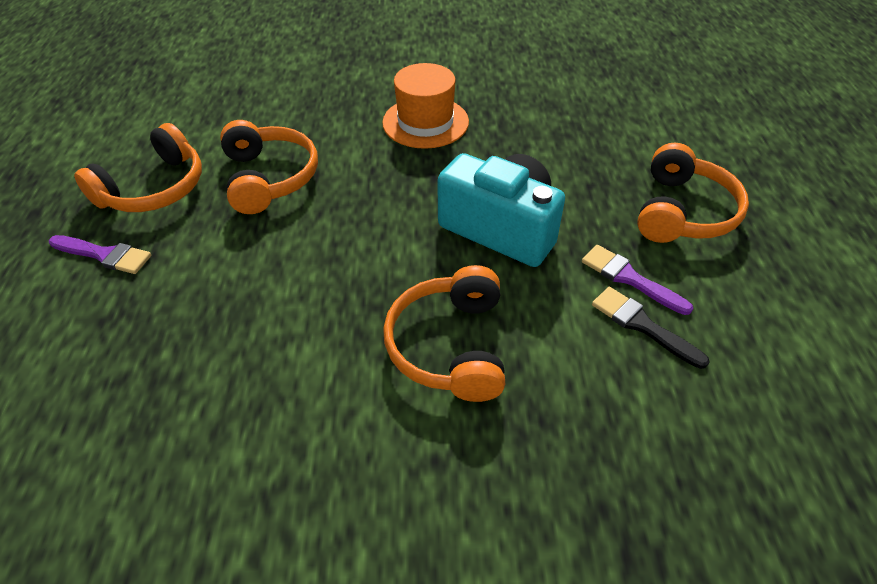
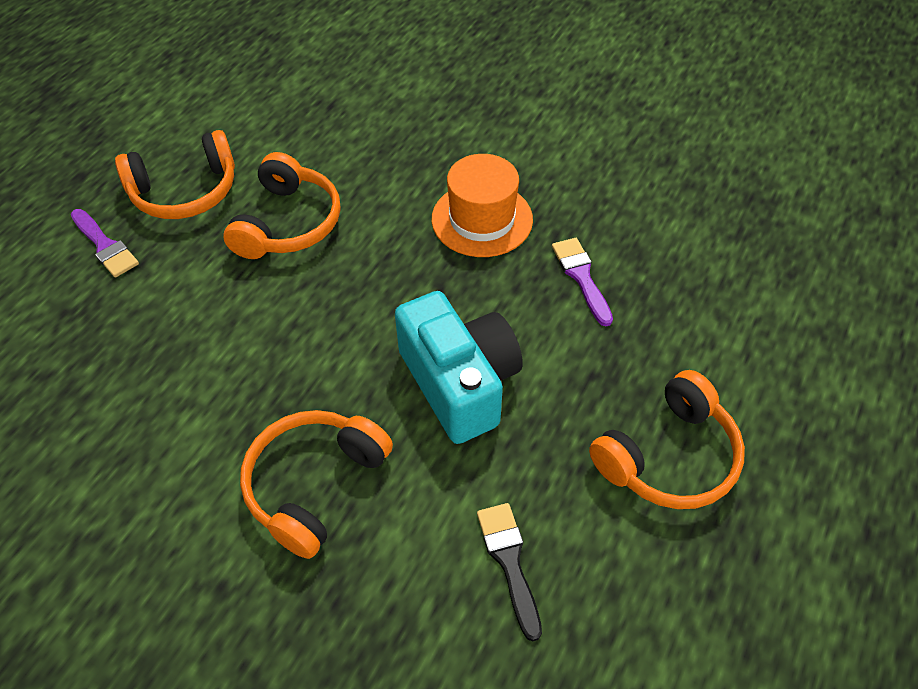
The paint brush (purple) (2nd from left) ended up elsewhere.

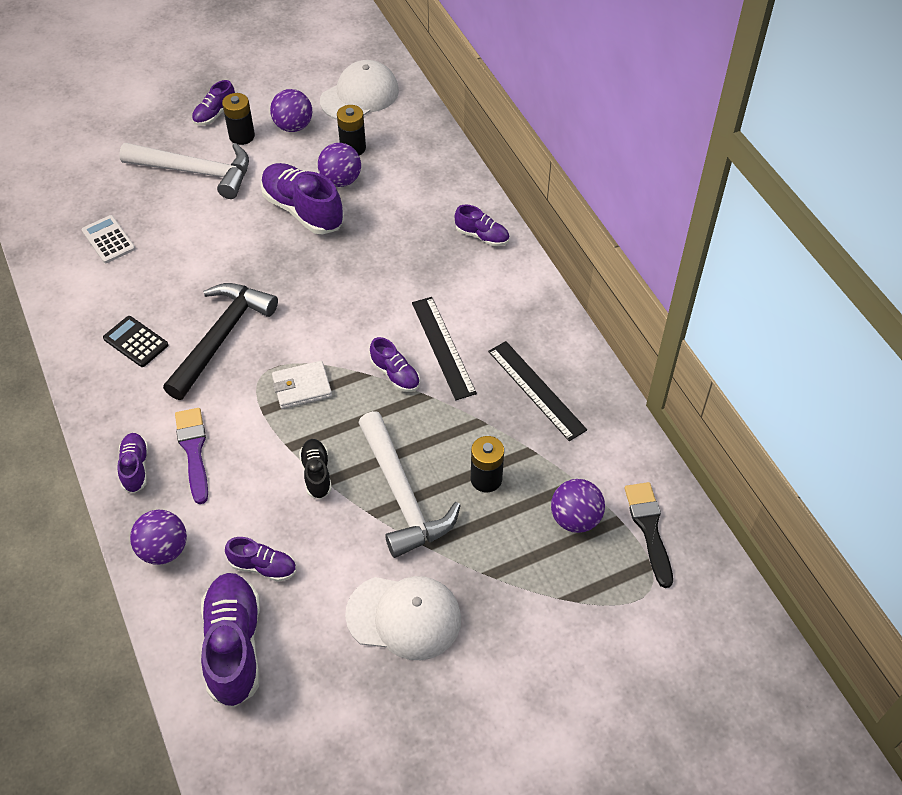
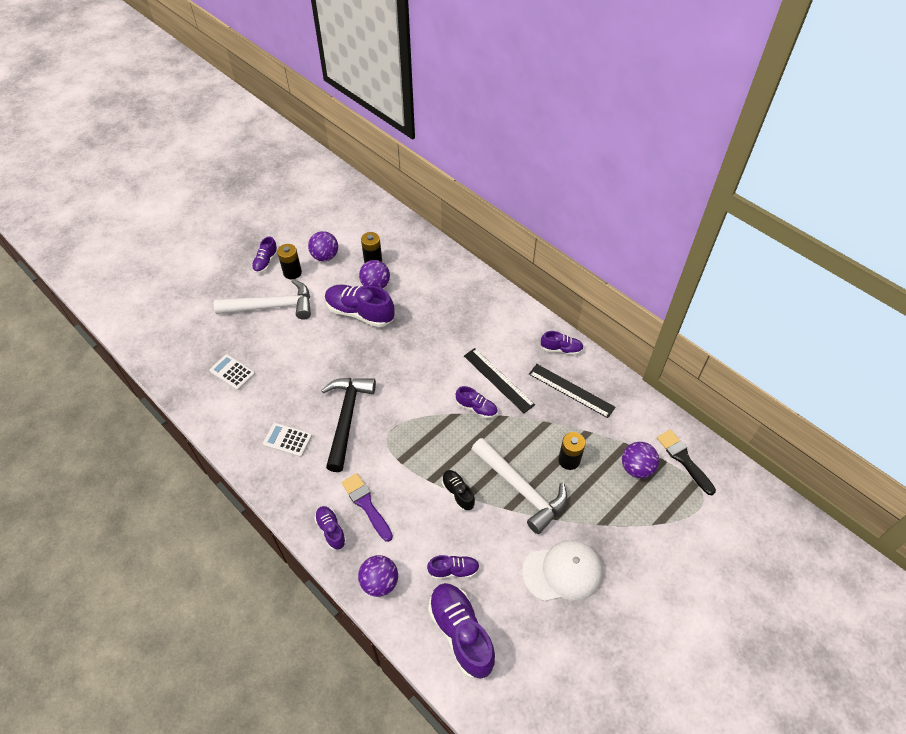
The second view lost the baseball cap (pure white) (1st from left).
The shoe (purple) (7th from left) ended up elsewhere.
What was the calculator (black) turned into the calculator (pure white) (2nd from left).
The second view lost the billfold (pure white).

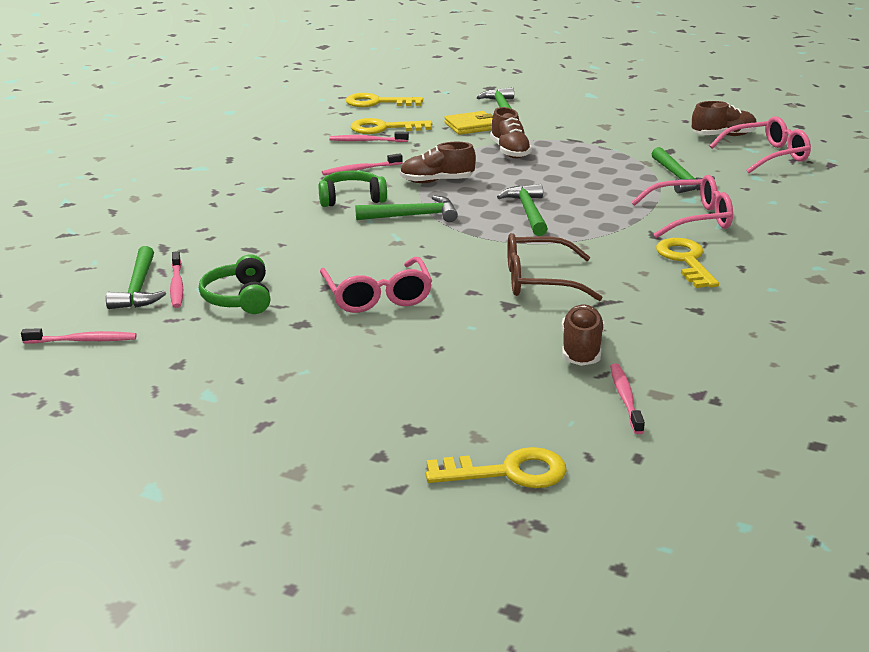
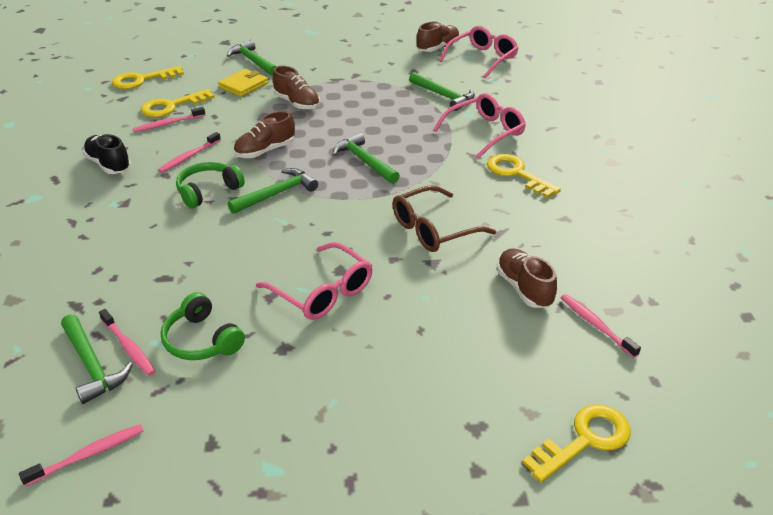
The second view gained the shoe (black).

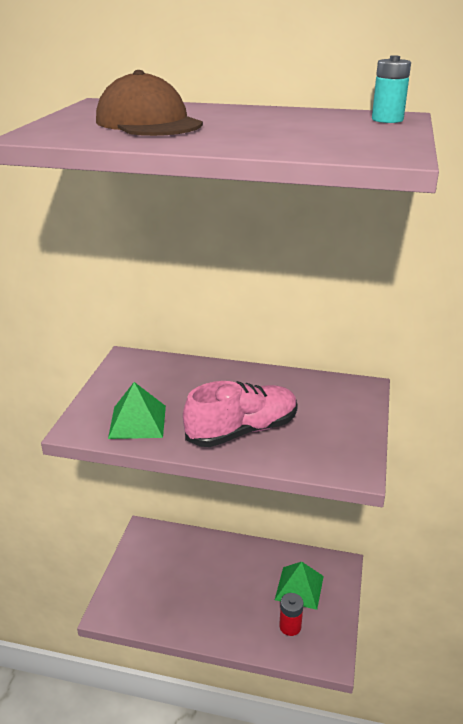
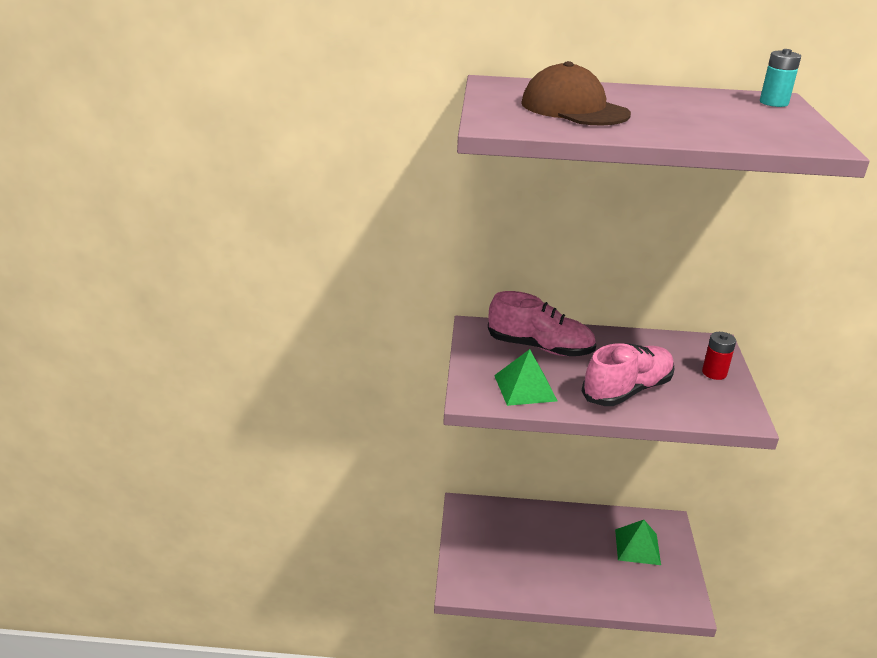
The power cell (crimson) ended up elsewhere.
The second view gained the shoe (rosy) (1st from left).

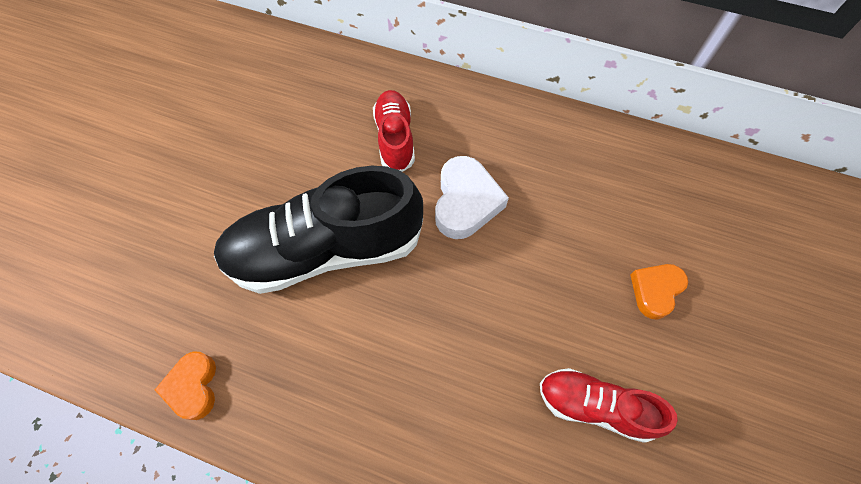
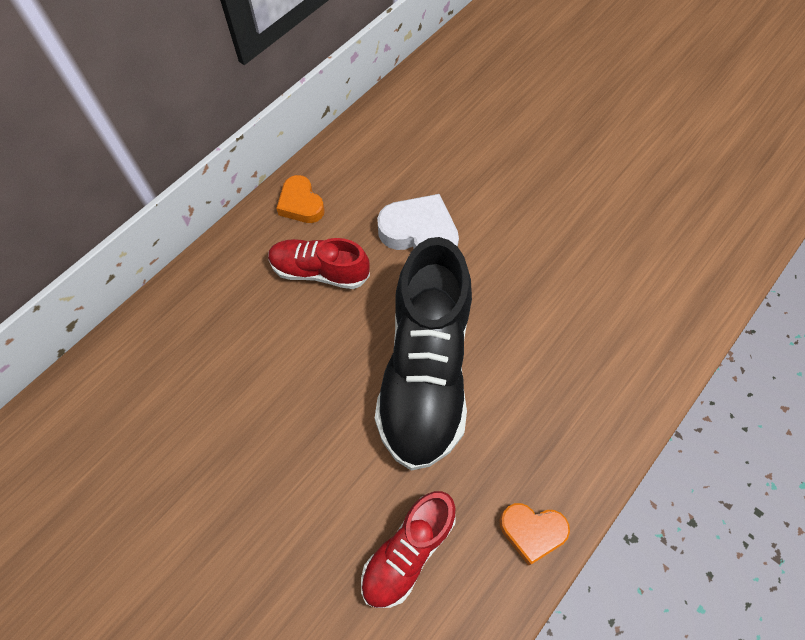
The love heart (orange-coloured) (2nd from left in the first image) ended up elsewhere.
The shoe (crimson) (2nd from left) ended up elsewhere.

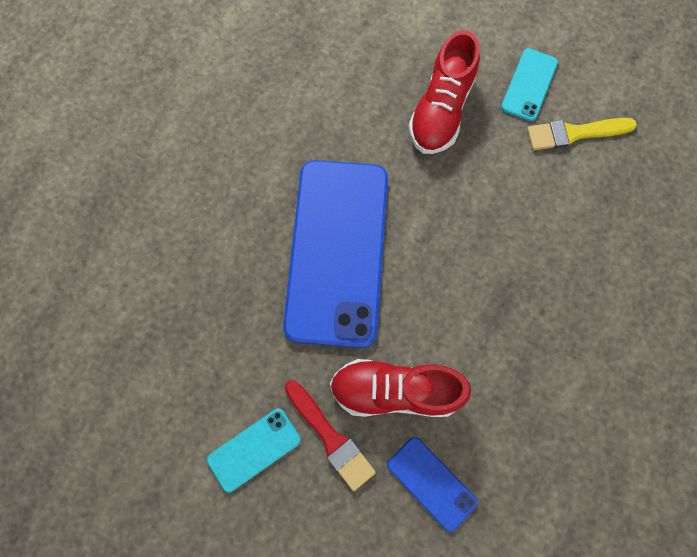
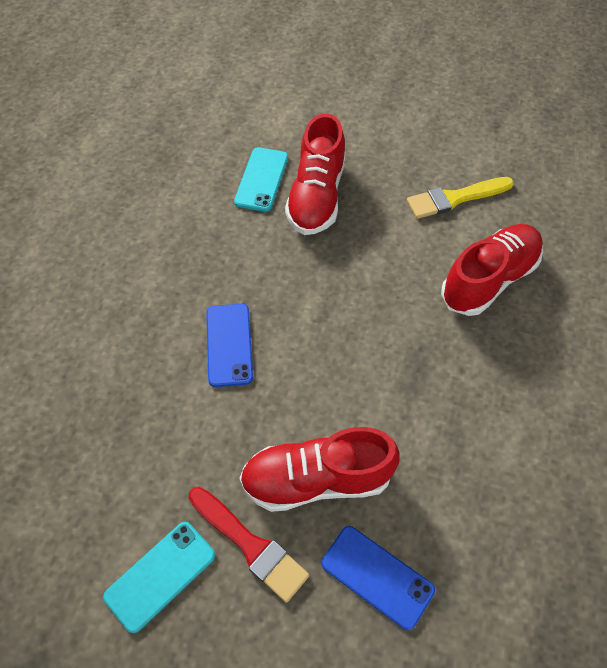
The phone (aqua) (2nd from left) ended up elsewhere.
The size of the phone (royal blue) (1st from left) changed by a factor of 0.44.
The second view gained the shoe (crimson) (3rd from left).

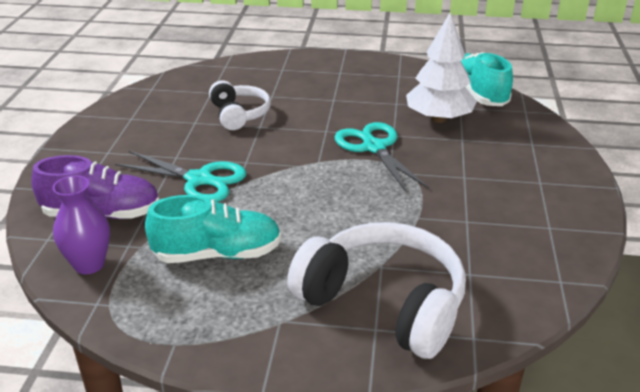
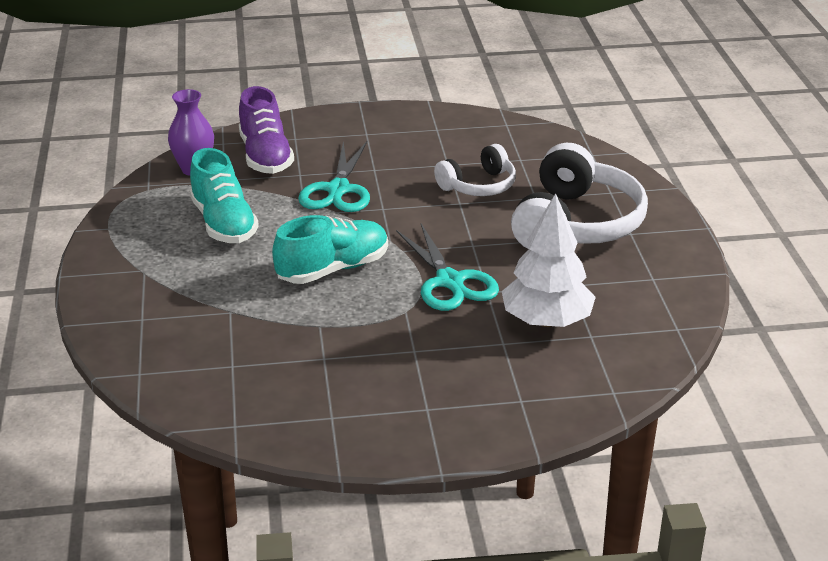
The shoe (aqua) (2nd from left) ended up elsewhere.
The pair of scissors (aqua) (2nd from left) ended up facing another way, 105 degrees clockwise from before.
The headphones (pure white) (2nd from left) ended up elsewhere.

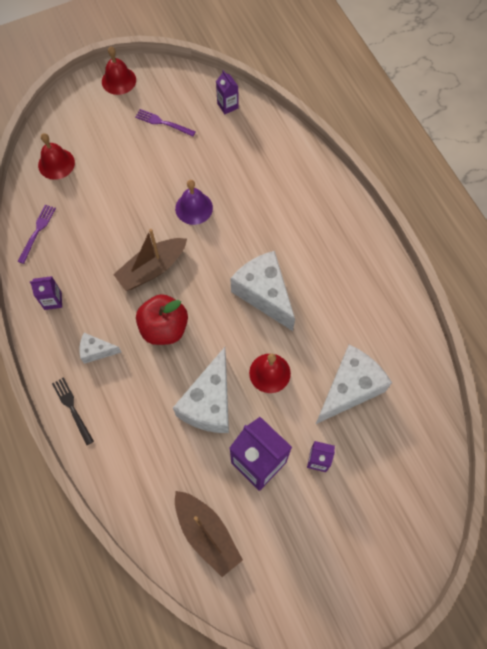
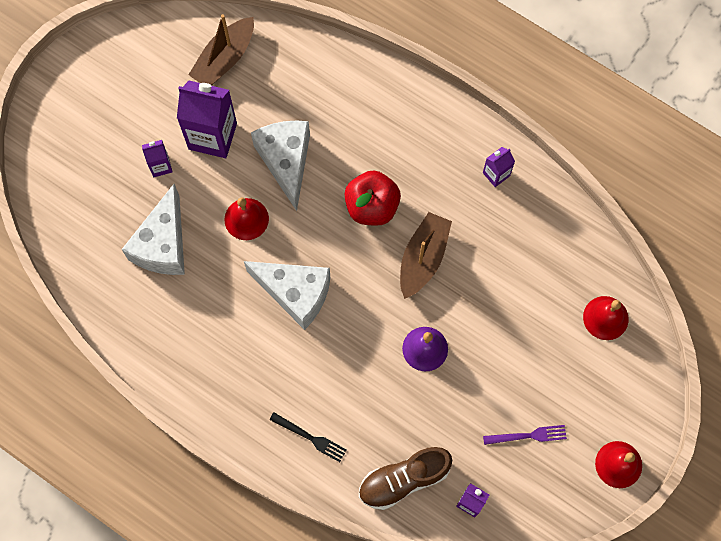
The second view lost the table fork (purple) (1st from left).
The second view lost the cheese wedge (pure white) (1st from left).
The table fork (black) ended up elsewhere.
The toy boat (dark brown) (2nd from left in the first image) ended up facing another way, 75 degrees counterclockwise from before.
The second view gained the shoe (dark brown).

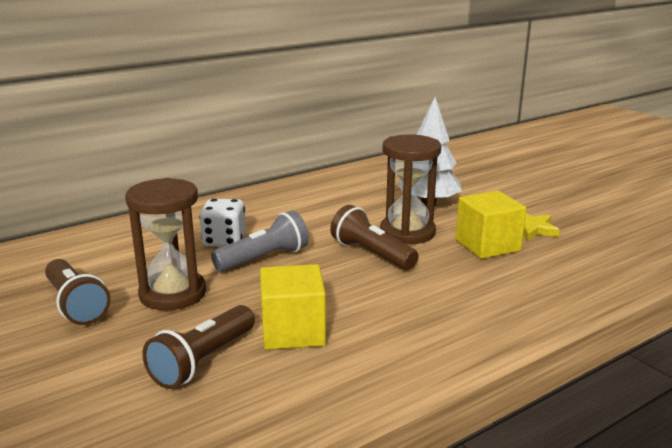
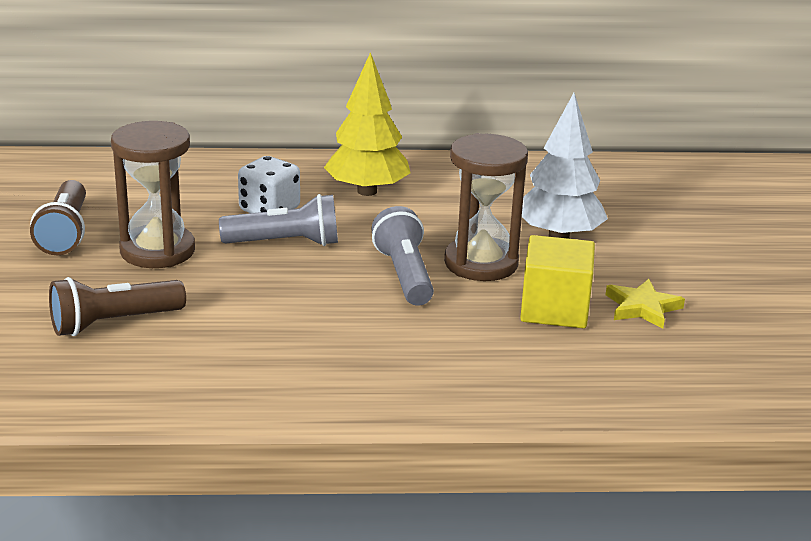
What was the pocket torch (dark brown) (3rd from left) turned into the pocket torch (gray) (2nd from left).
The second view lost the solid cube (golden) (1st from left).
The second view gained the tree (golden).

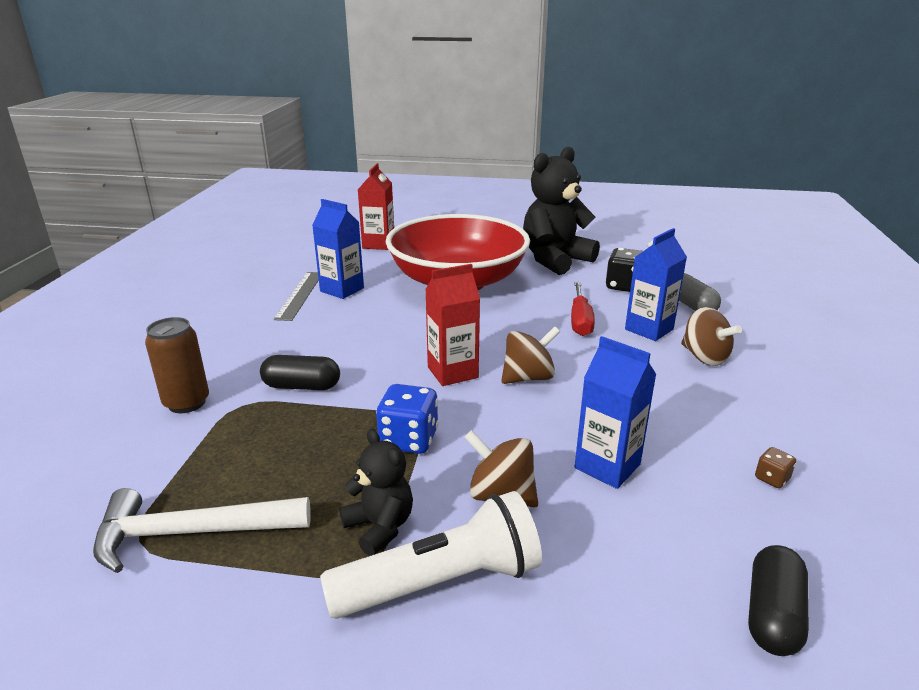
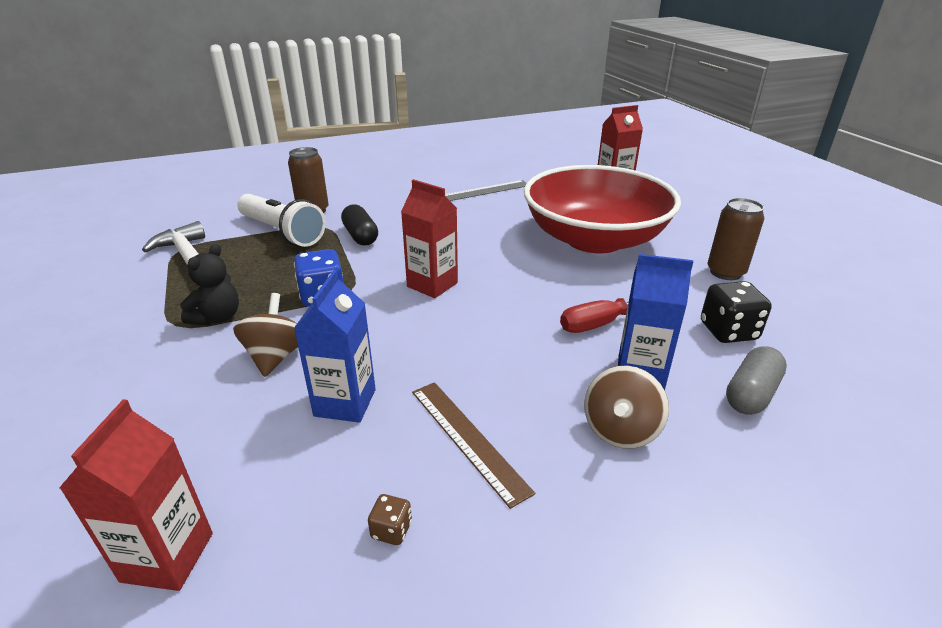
Where the teddy (black) (2nd from left) stood, the tin (dark brown) (2nd from left) came to stand.
The second view lost the carton (royal blue) (1st from left).
The second view lost the spinning top (dark brown) (2nd from left).
The pocket torch (pure white) ended up elsewhere.
Where the capsule (black) (2nd from left) stood, the carton (crimson) (1st from left) came to stand.
The second view gained the measuring stick (dark brown).

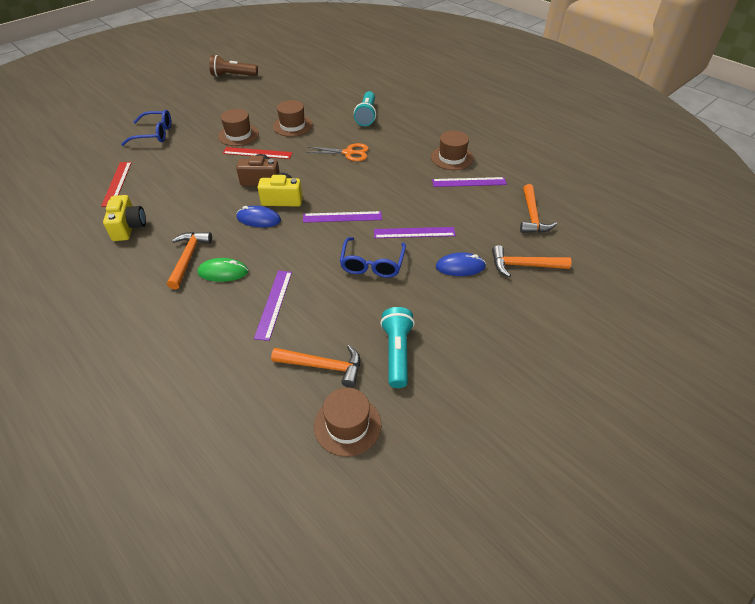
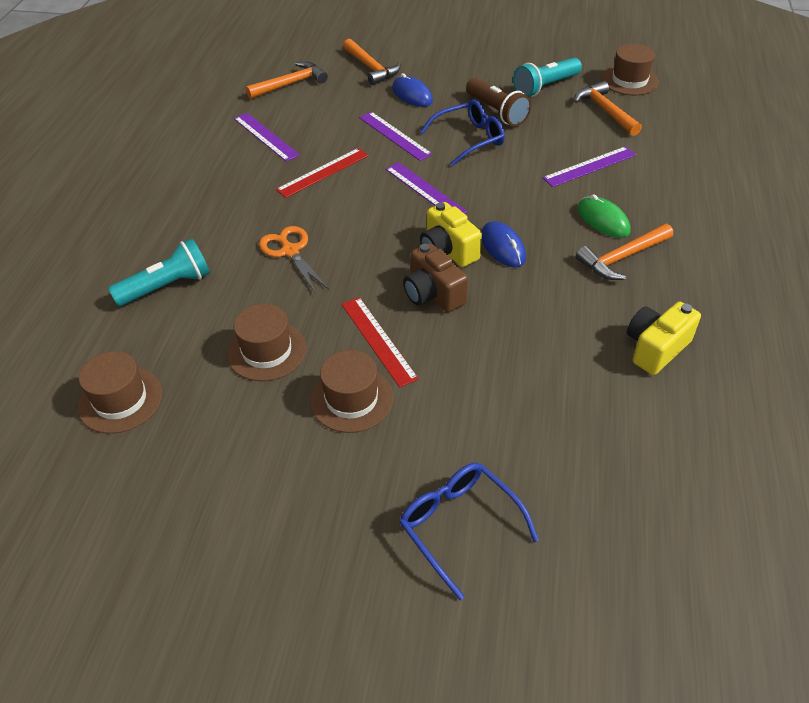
The pocket torch (dark brown) ended up elsewhere.
The top hat (dark brown) (4th from left in the first image) ended up elsewhere.
The measuring stick (crimson) (1st from left) ended up elsewhere.

